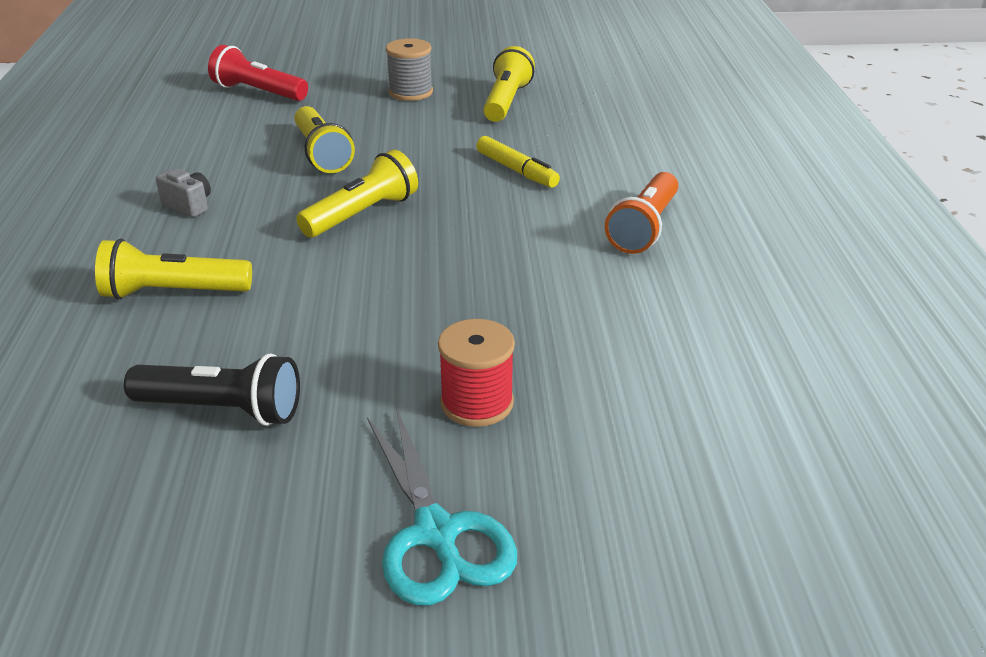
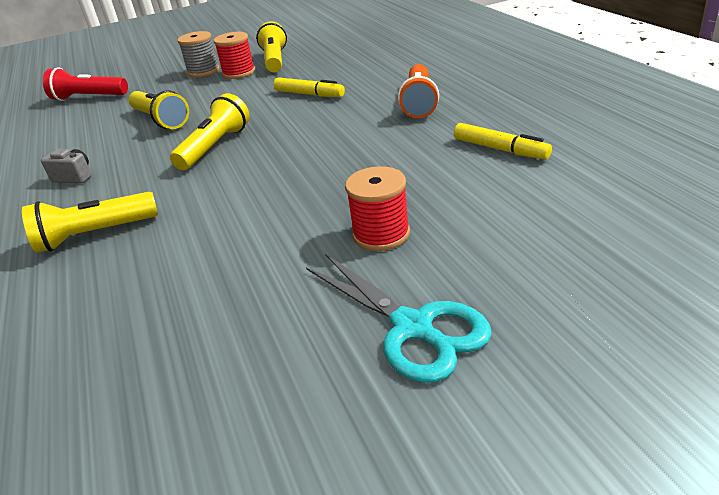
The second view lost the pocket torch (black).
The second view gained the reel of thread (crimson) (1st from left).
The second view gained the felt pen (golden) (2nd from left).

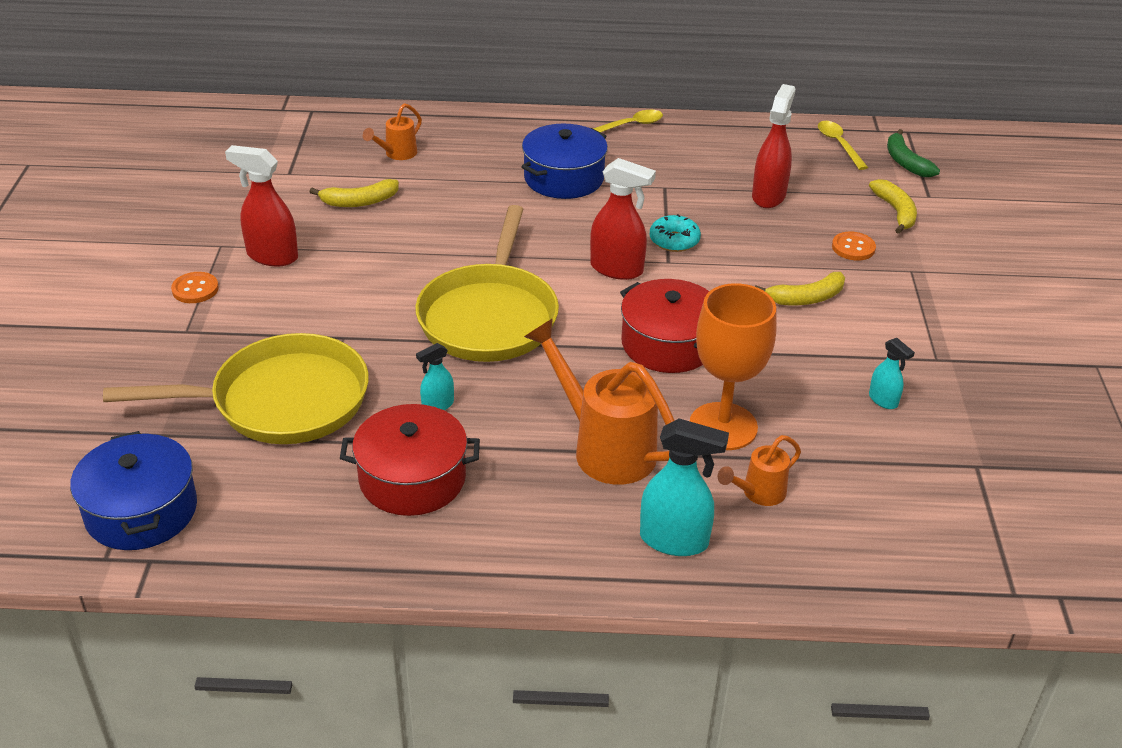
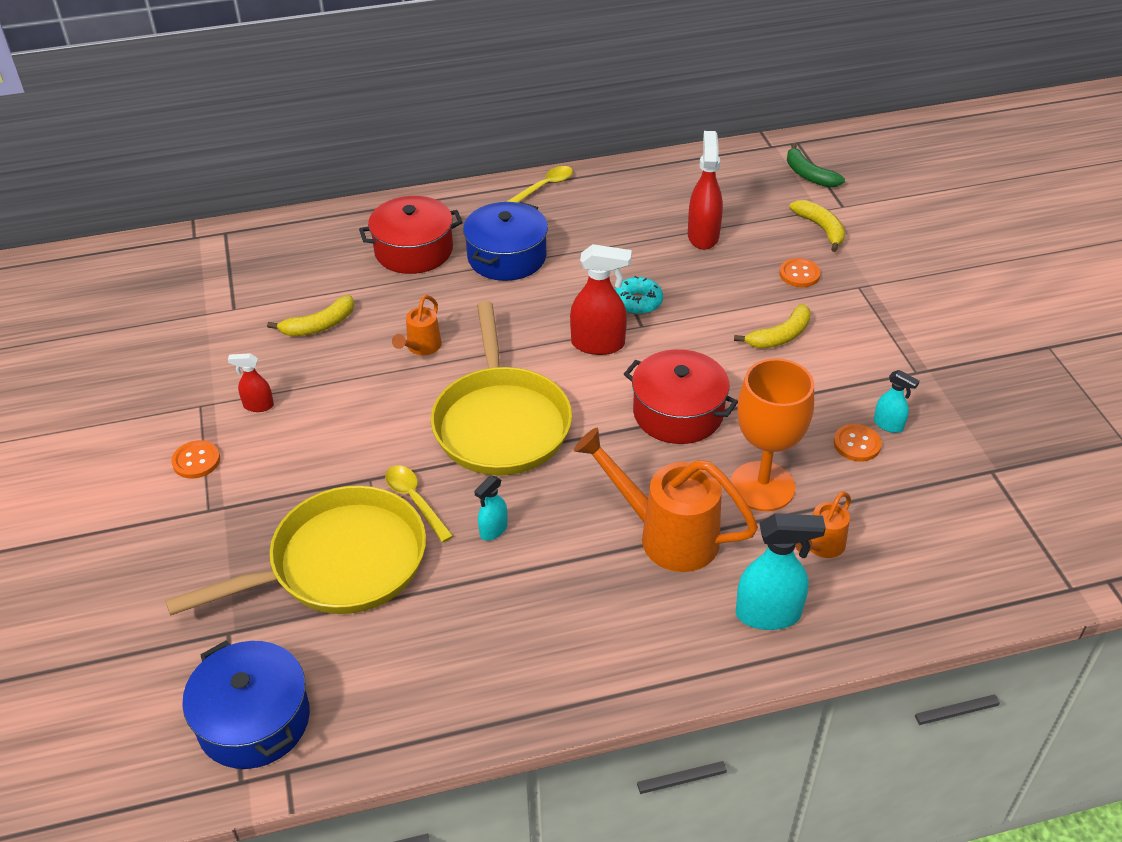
The watering can (orange-coloured) (1st from left) ended up elsewhere.
The spoon (golden) (2nd from left in the first image) ended up elsewhere.
The size of the sprayer (crimson) (1st from left) changed by a factor of 0.55.
The pot (crimson) (1st from left) ended up elsewhere.
The second view gained the button (orange-coloured) (3rd from left).

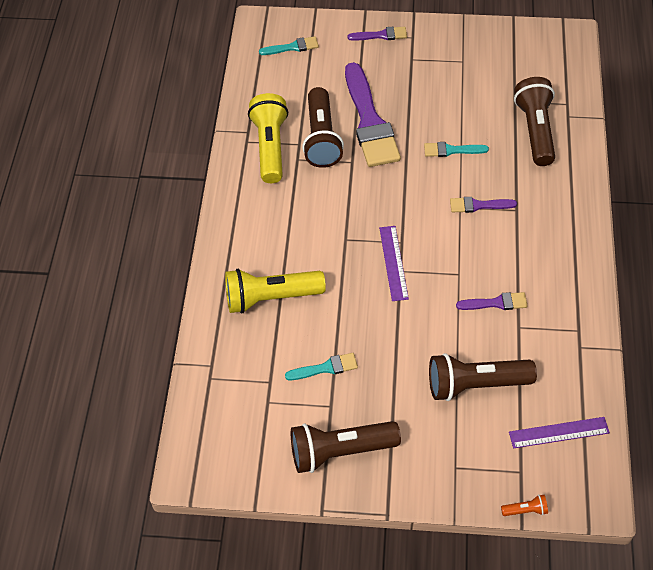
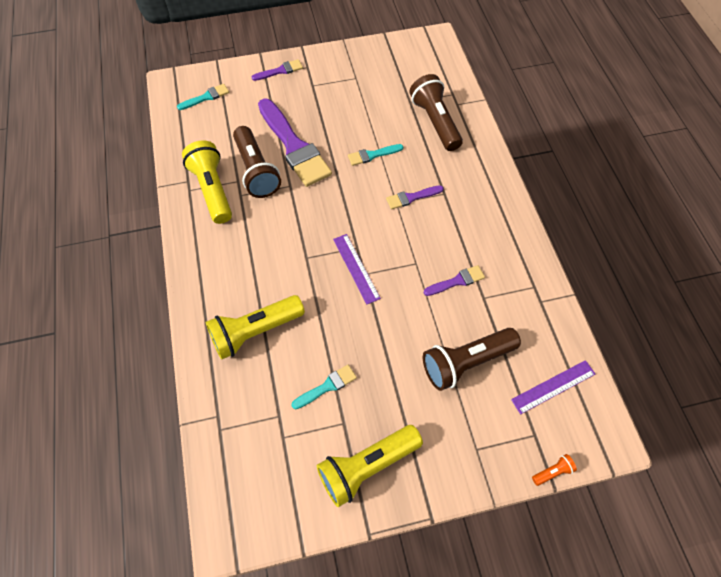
What was the pocket torch (dark brown) (2nd from left) turned into the pocket torch (golden) (3rd from left).

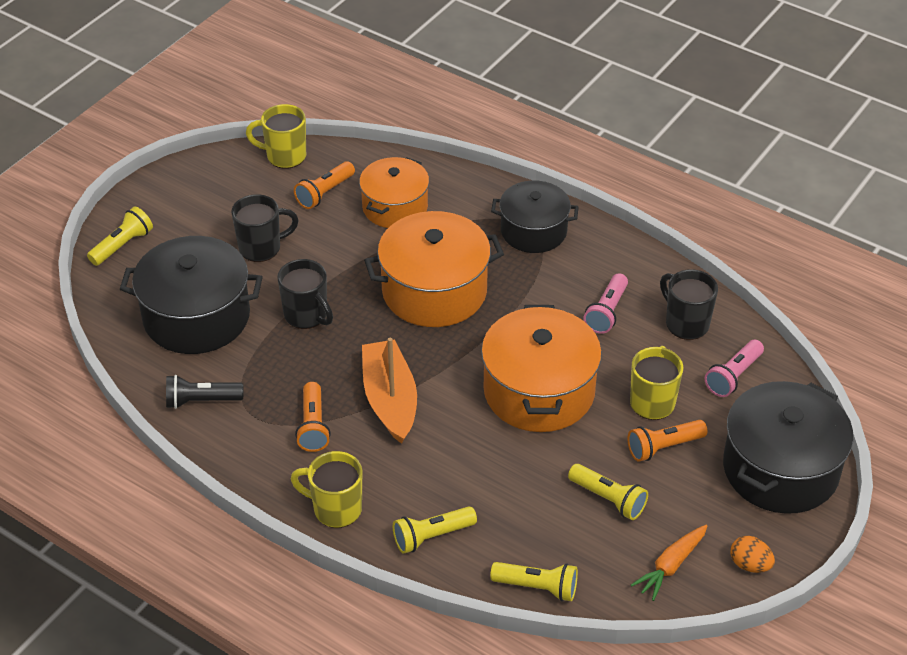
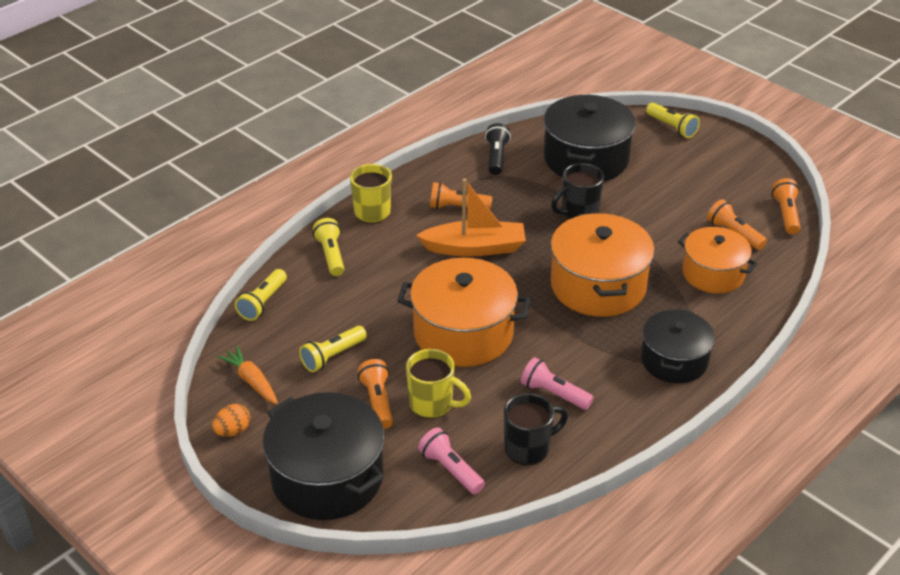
Where the mug (golden) (1st from left) stood, the pocket torch (orange-coloured) (4th from left) came to stand.
The second view lost the mug (black) (1st from left).

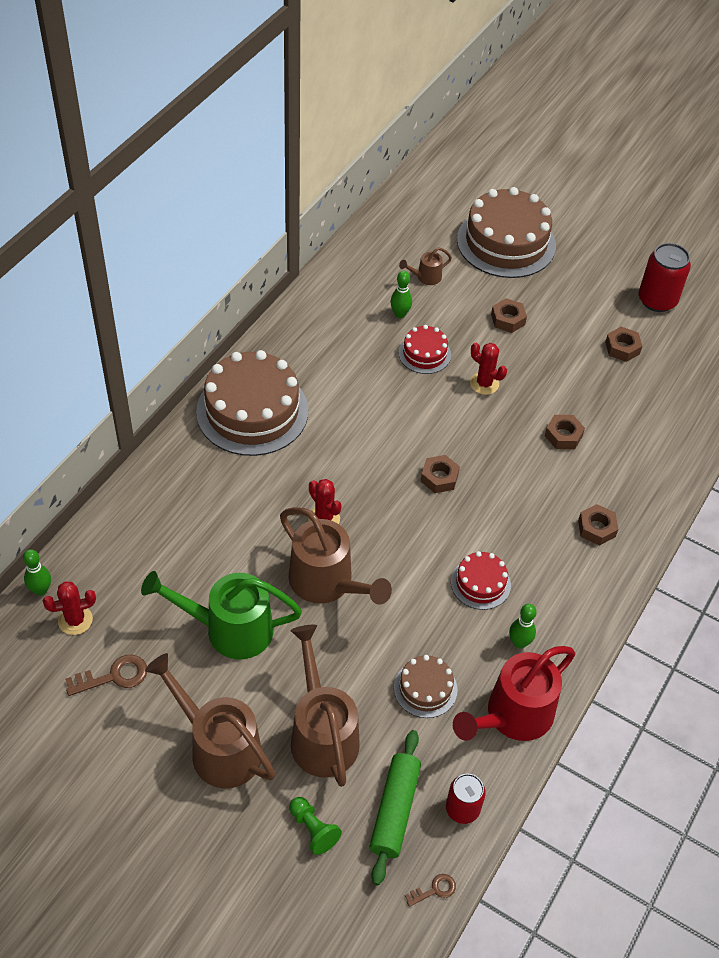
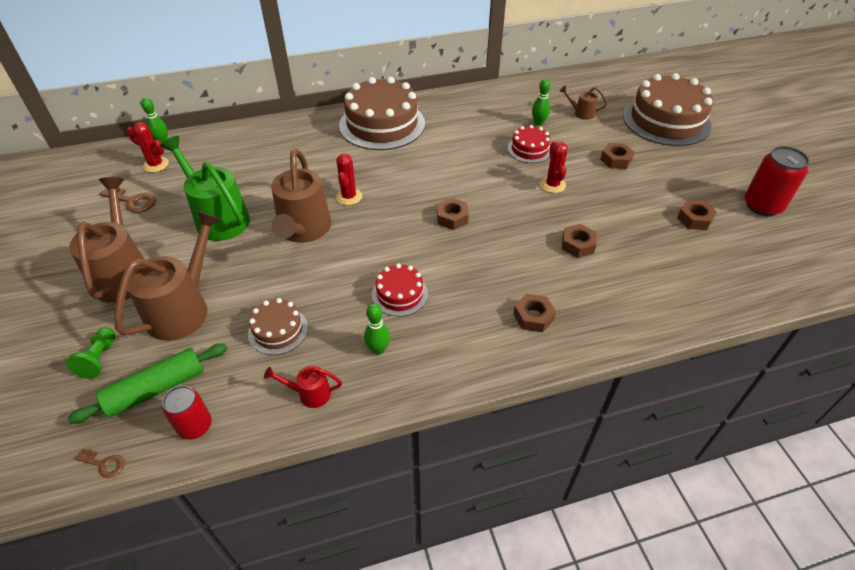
The size of the watering can (crimson) changed by a factor of 0.47.

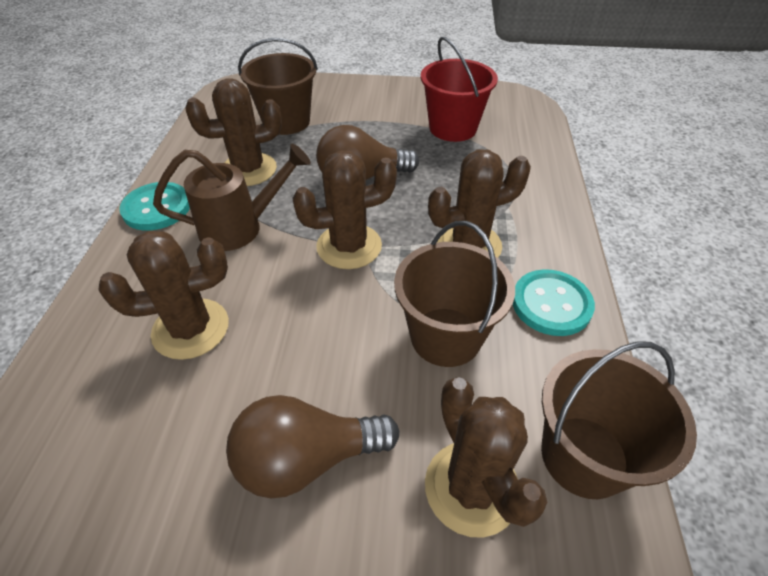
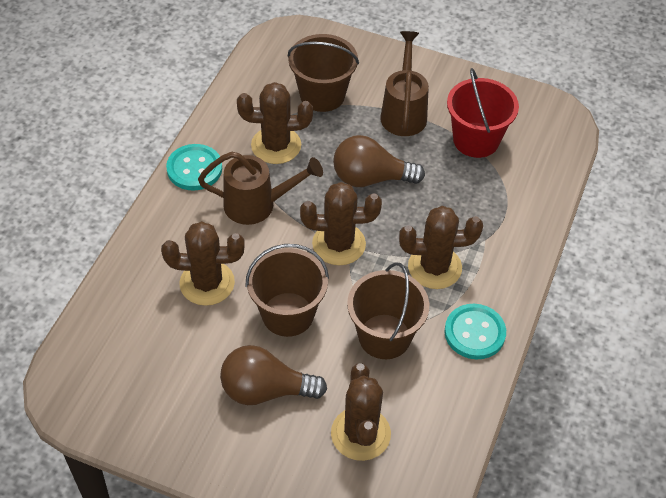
The pail (dark brown) (3rd from left in the first image) ended up elsewhere.
The second view gained the watering can (dark brown) (2nd from left).

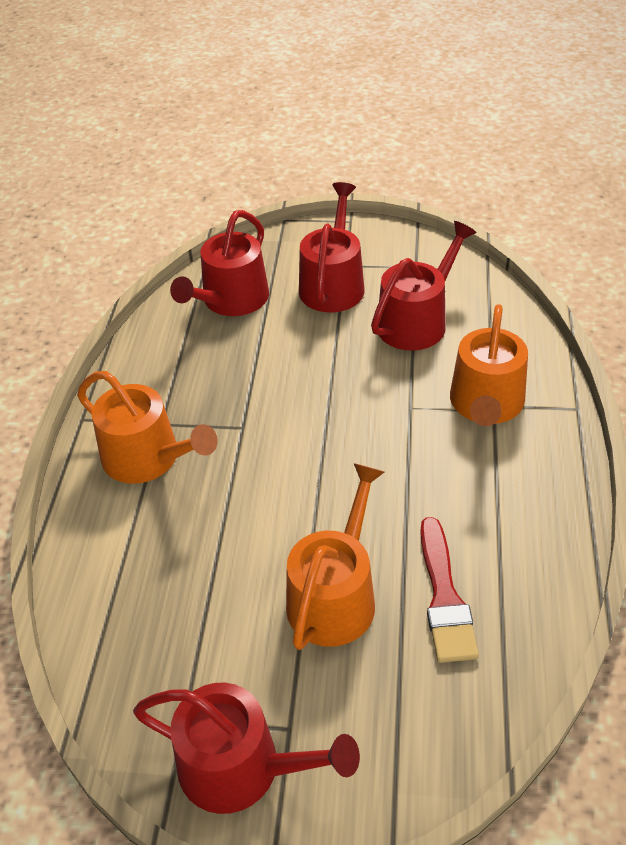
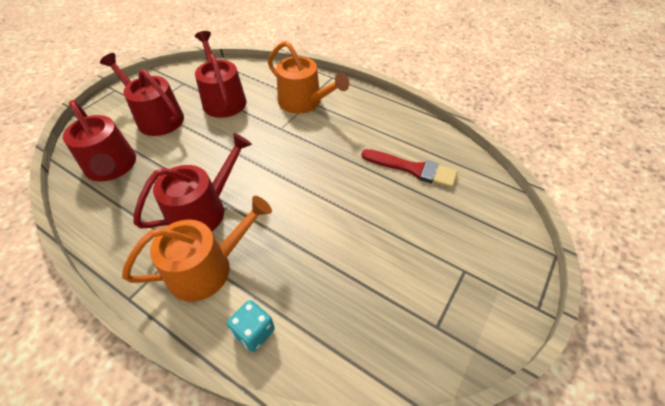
The second view lost the watering can (orange-coloured) (2nd from left).
The watering can (crimson) (2nd from left in the first image) ended up elsewhere.
The second view gained the dice (aqua).

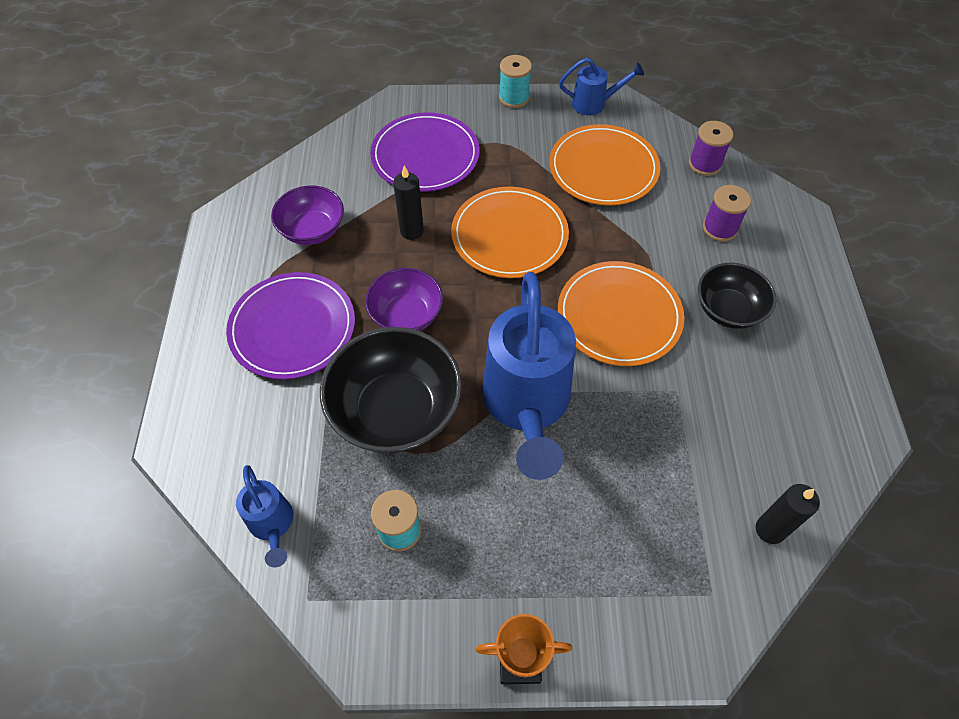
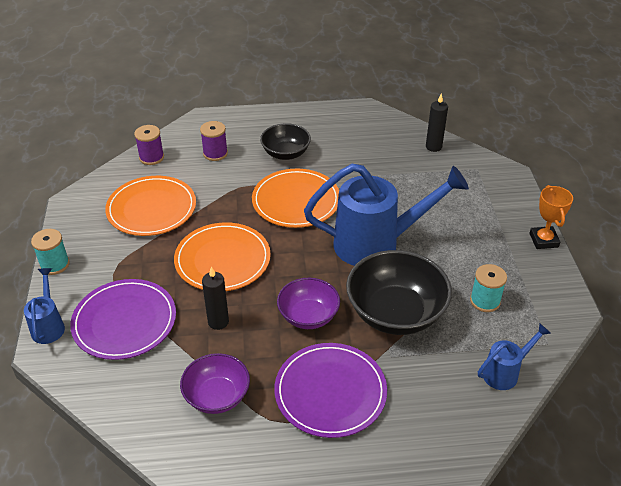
The watering can (royal blue) (3rd from left in the first image) ended up elsewhere.

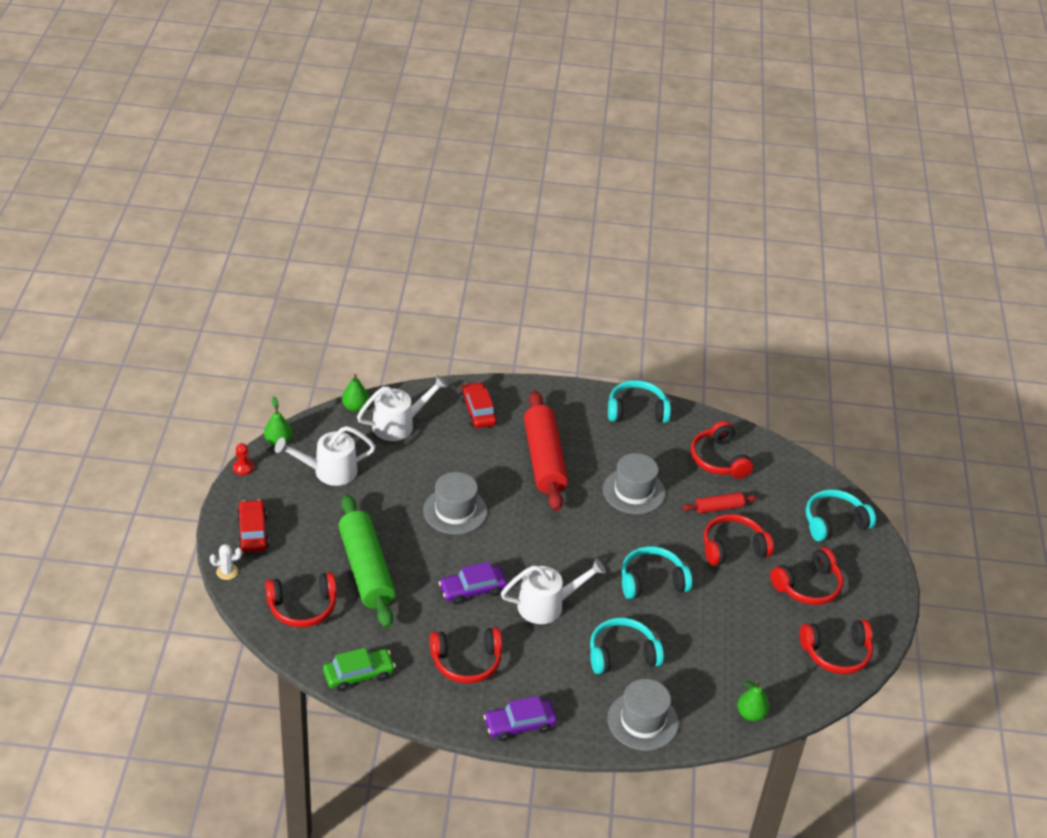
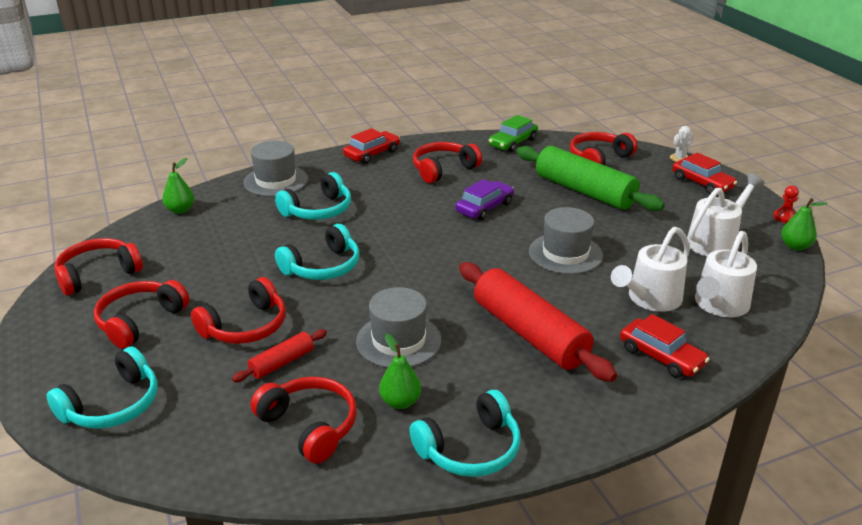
The pear (emerald) (2nd from left) ended up elsewhere.
The watering can (pure white) (3rd from left in the first image) ended up elsewhere.
What was the toy car (purple) (2nd from left) turned into the toy car (crimson) (1st from left).

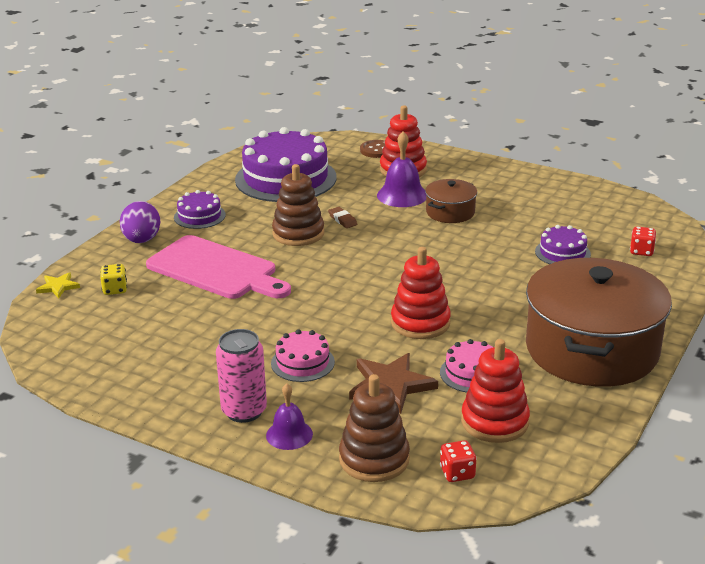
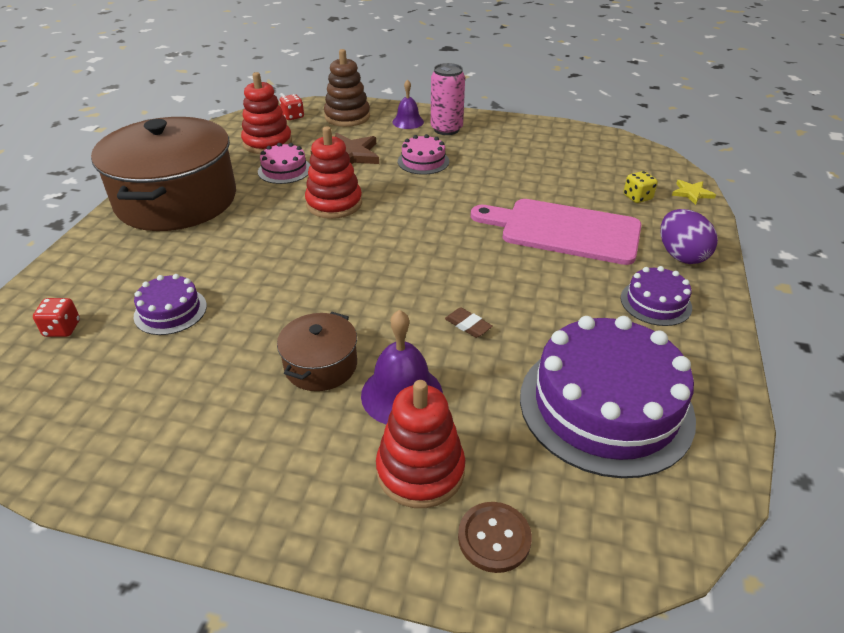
The second view lost the ring stacker (dark brown) (1st from left).

